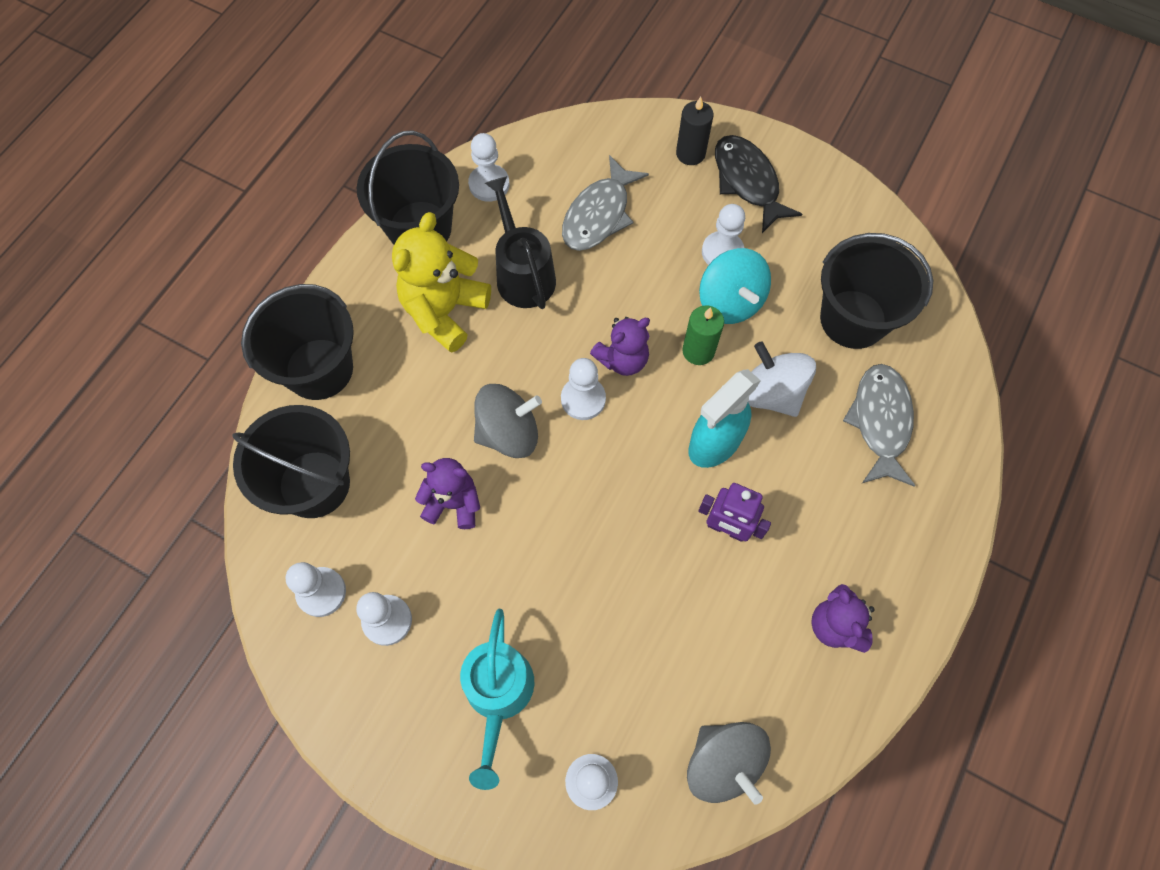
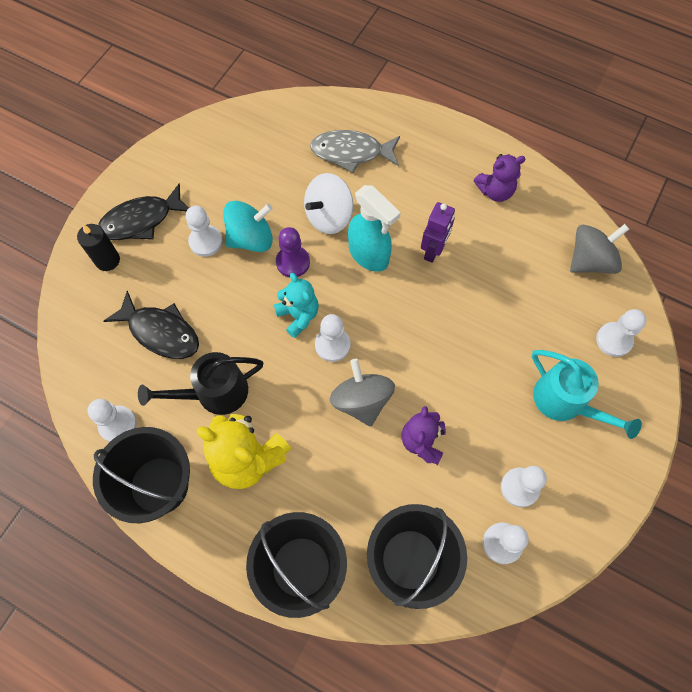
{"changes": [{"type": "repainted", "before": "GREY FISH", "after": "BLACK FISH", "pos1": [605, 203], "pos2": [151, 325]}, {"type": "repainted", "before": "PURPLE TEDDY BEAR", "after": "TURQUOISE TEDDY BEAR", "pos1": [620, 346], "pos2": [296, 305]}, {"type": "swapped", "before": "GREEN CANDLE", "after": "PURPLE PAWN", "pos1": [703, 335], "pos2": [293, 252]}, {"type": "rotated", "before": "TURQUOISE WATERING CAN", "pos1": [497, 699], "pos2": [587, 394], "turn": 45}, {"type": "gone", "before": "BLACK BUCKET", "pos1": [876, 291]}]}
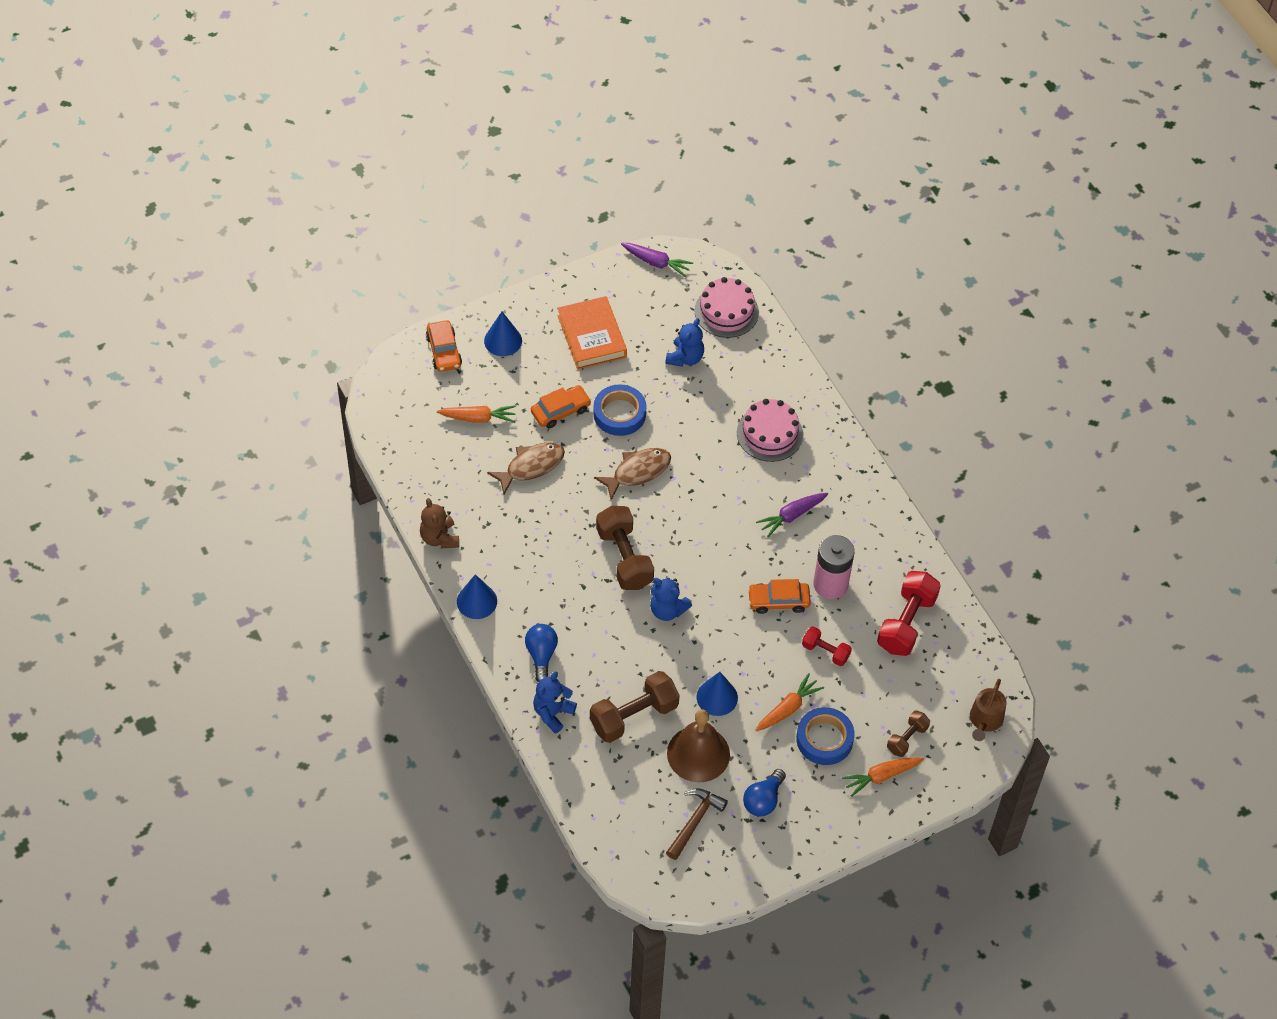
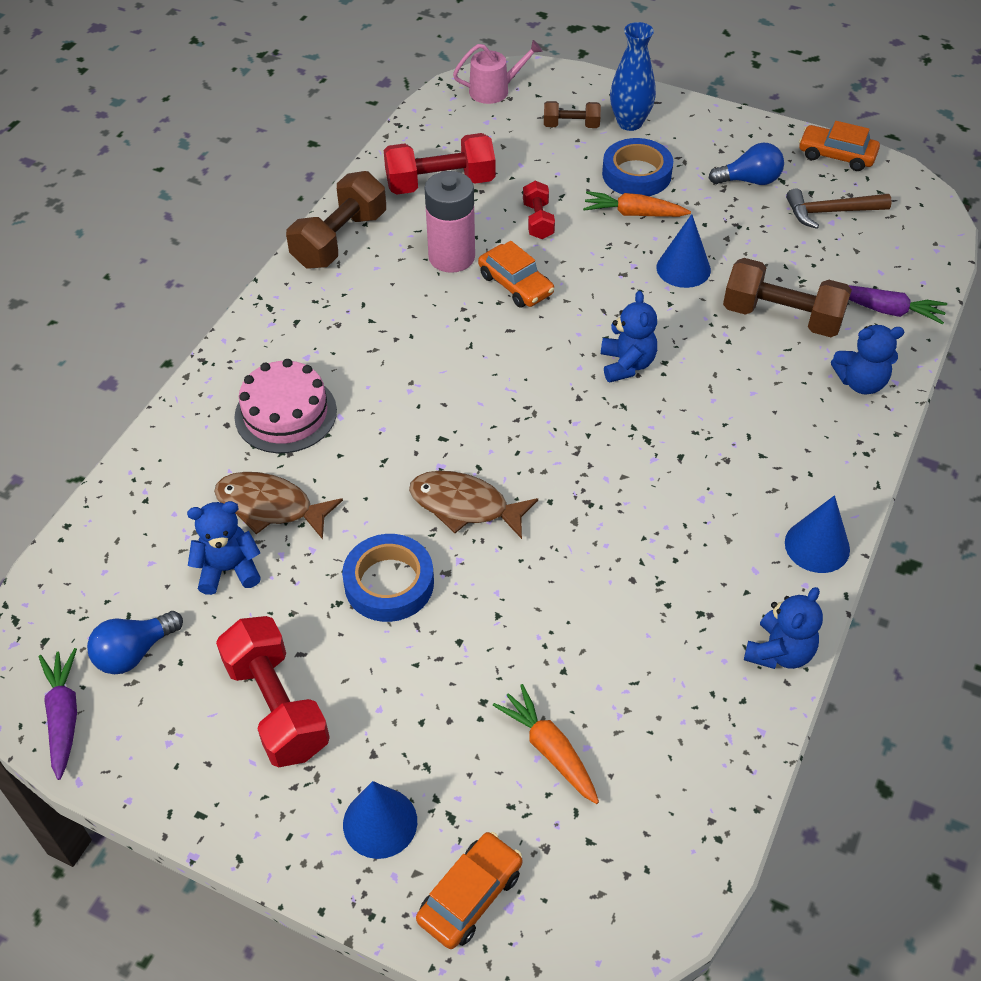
{"changes": [{"type": "shifted", "before": "BLUE LIGHT BULB", "pos1": [541, 653], "pos2": [135, 642]}, {"type": "shifted", "before": "BROWN FISH", "pos1": [526, 468], "pos2": [278, 505]}, {"type": "swapped", "before": "ORANGE BOOK", "after": "RED DUMBBELL", "pos1": [592, 333], "pos2": [273, 691]}, {"type": "shifted", "before": "BROWN DUMBBELL", "pos1": [625, 548], "pos2": [336, 220]}, {"type": "repainted", "before": "BROWN WATERING CAN", "after": "PINK WATERING CAN", "pos1": [988, 710], "pos2": [498, 72]}, {"type": "swapped", "before": "ORANGE CARROT", "after": "BLUE VASE", "pos1": [883, 777], "pos2": [633, 76]}, {"type": "repainted", "before": "BROWN TEDDY BEAR", "after": "BLUE TEDDY BEAR", "pos1": [439, 523], "pos2": [783, 628]}, {"type": "shifted", "before": "ORANGE CAR", "pos1": [561, 406], "pos2": [839, 146]}, {"type": "shifted", "before": "PURPLE CARROT", "pos1": [792, 515], "pos2": [897, 305]}, {"type": "gone", "before": "BROWN BELL", "pos1": [698, 746]}, {"type": "gone", "before": "PINK CAKE", "pos1": [726, 307]}]}
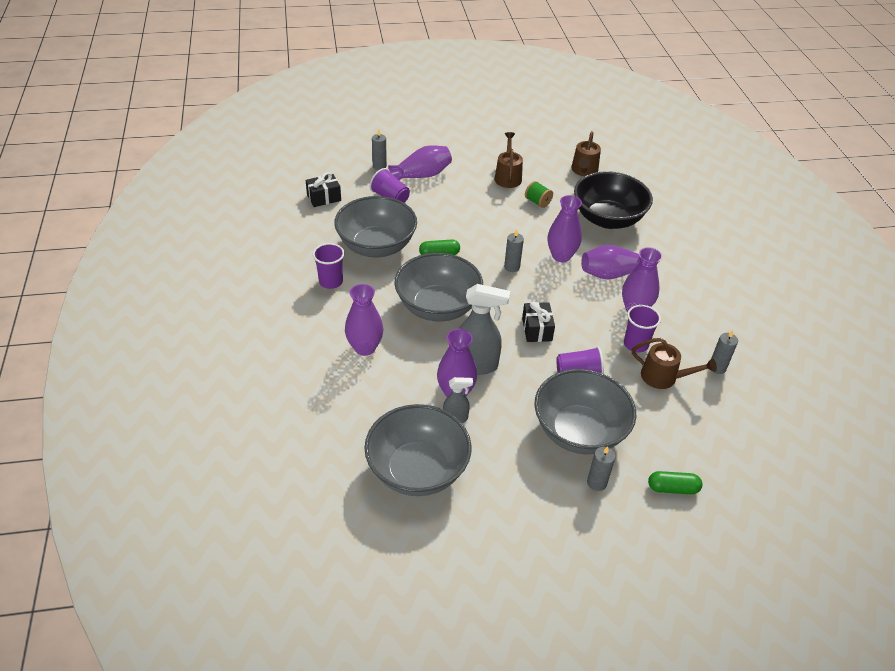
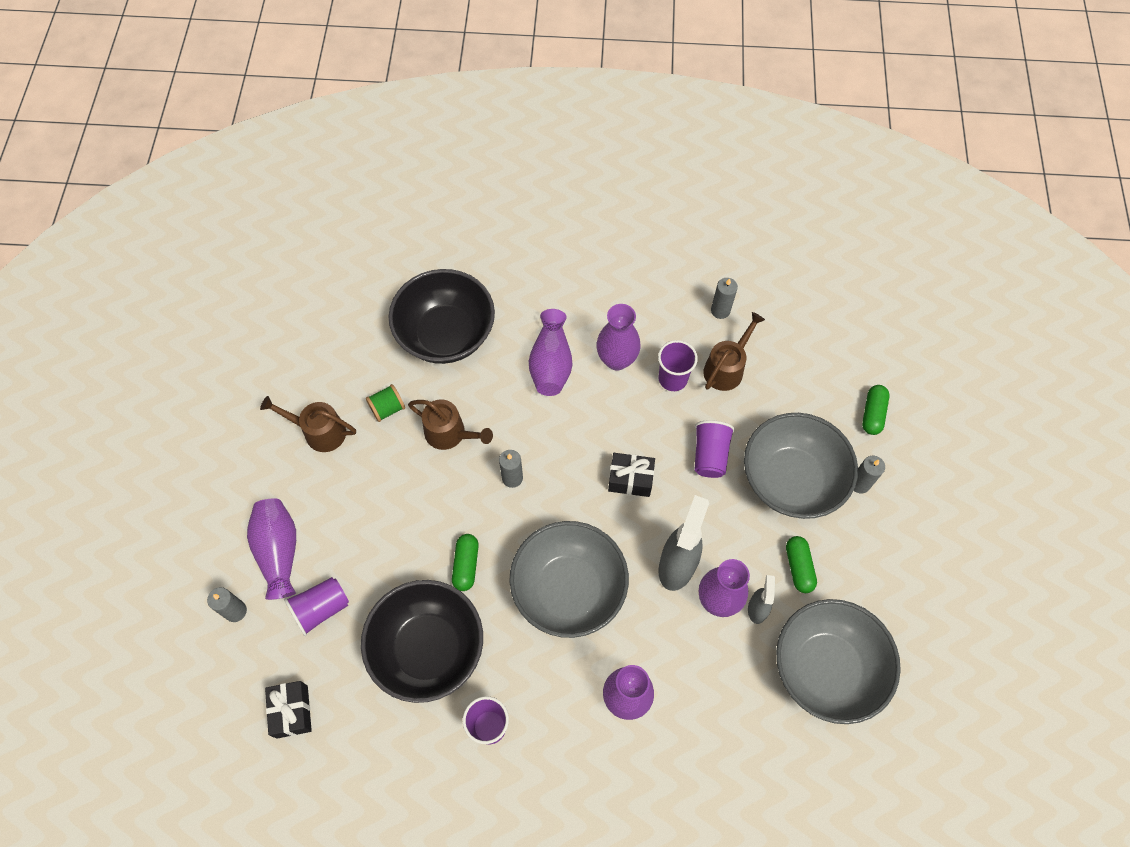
{"changes": [{"type": "repainted", "before": "GREY BOWL", "after": "BLACK BOWL", "pos1": [375, 226], "pos2": [422, 641]}, {"type": "shifted", "before": "BROWN WATERING CAN", "pos1": [586, 153], "pos2": [450, 424]}, {"type": "new", "after": "GREEN CAPSULE", "pos2": [801, 564]}, {"type": "gone", "before": "PURPLE VASE", "pos1": [565, 228]}]}
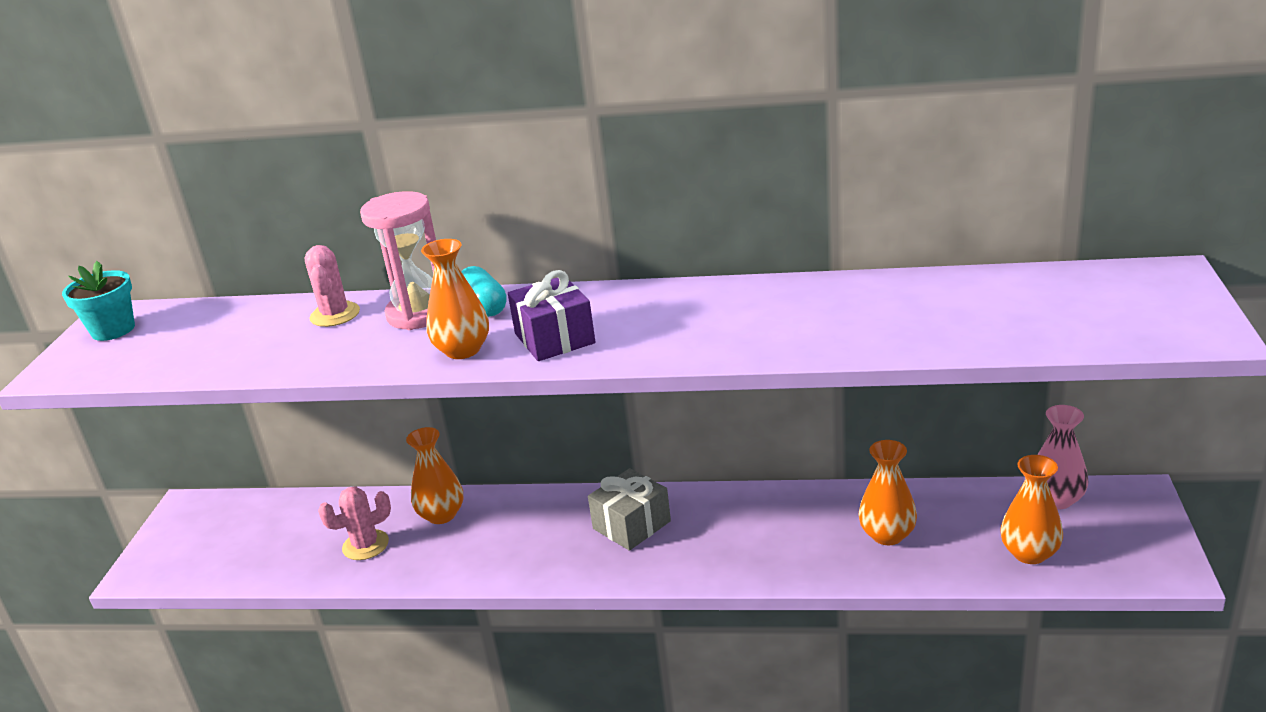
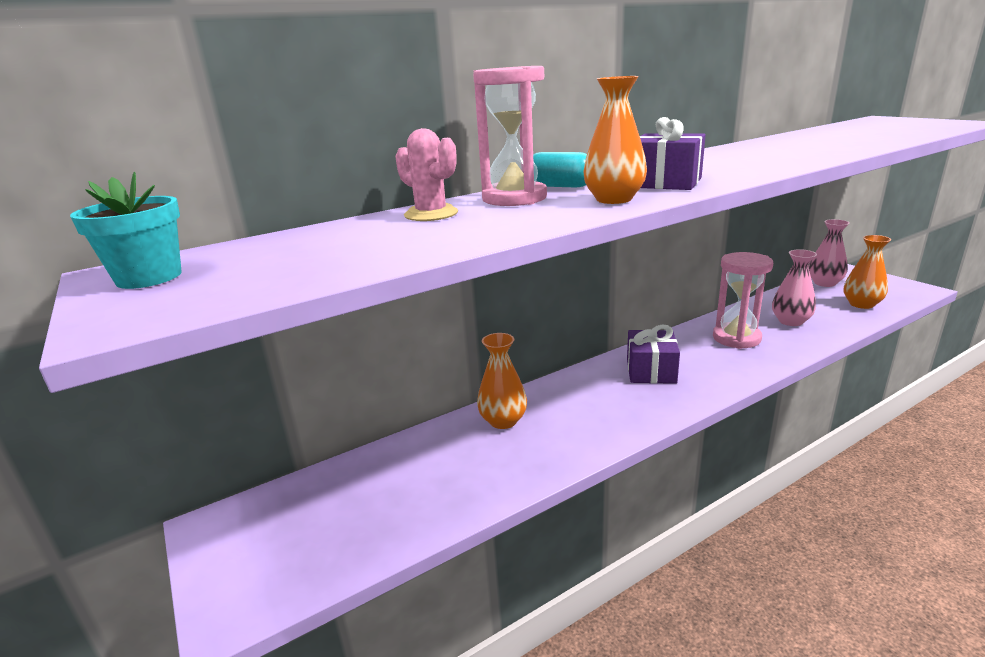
{"changes": [{"type": "repainted", "before": "GREY GIFT", "after": "PURPLE GIFT", "pos1": [629, 509], "pos2": [653, 354]}, {"type": "new", "after": "PINK HOURGLASS", "pos2": [743, 300]}, {"type": "repainted", "before": "ORANGE VASE", "after": "PINK VASE", "pos1": [887, 492], "pos2": [794, 287]}, {"type": "gone", "before": "PINK CACTUS", "pos1": [354, 523]}]}
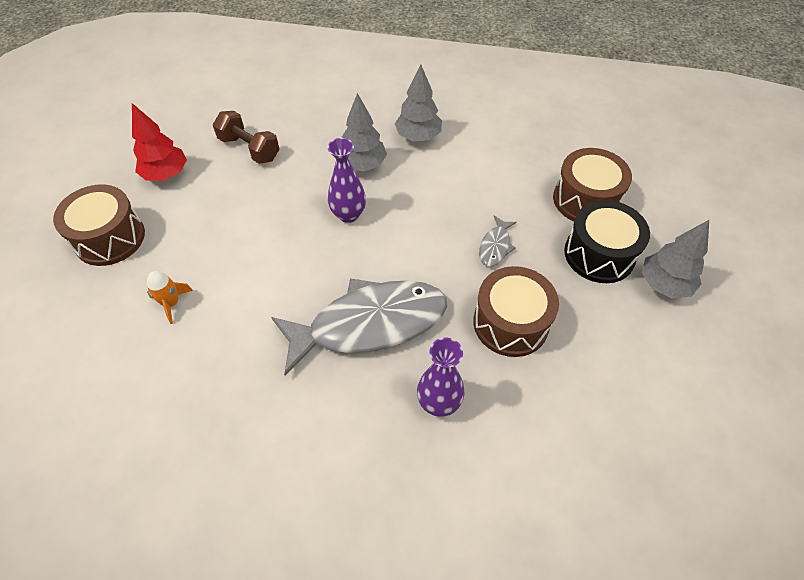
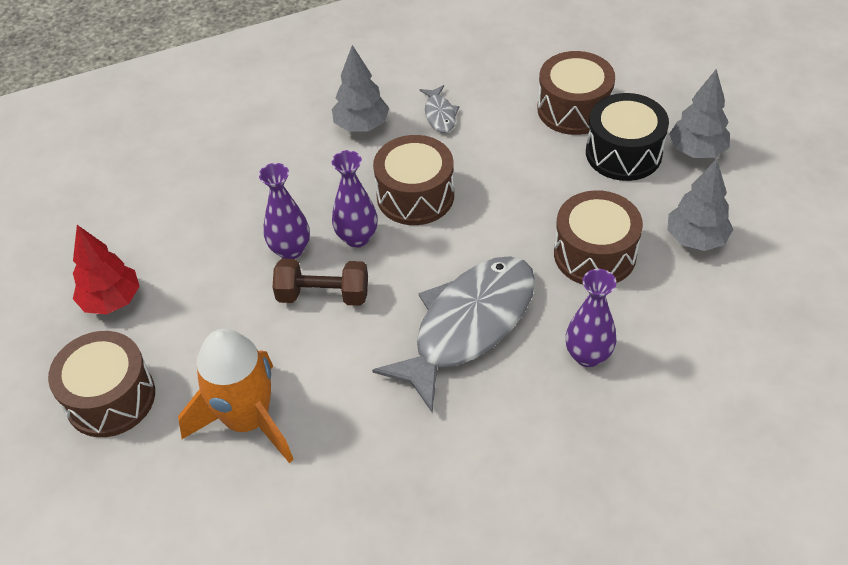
{"changes": [{"type": "scaled", "before": "ORANGE ROCKET", "pos1": [170, 297], "pos2": [236, 396], "scale": 2.25}, {"type": "new", "after": "PURPLE VASE", "pos2": [284, 211]}, {"type": "shifted", "before": "BROWN DUMBBELL", "pos1": [246, 137], "pos2": [320, 282]}, {"type": "new", "after": "BROWN DRUM", "pos2": [413, 180]}, {"type": "shifted", "before": "GREY FISH", "pos1": [498, 241], "pos2": [439, 109]}, {"type": "shifted", "before": "GREY TREE", "pos1": [364, 132], "pos2": [700, 205]}]}
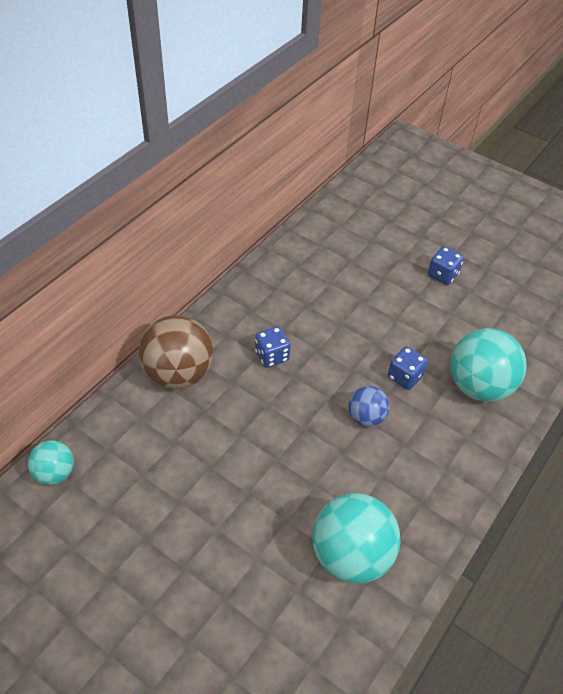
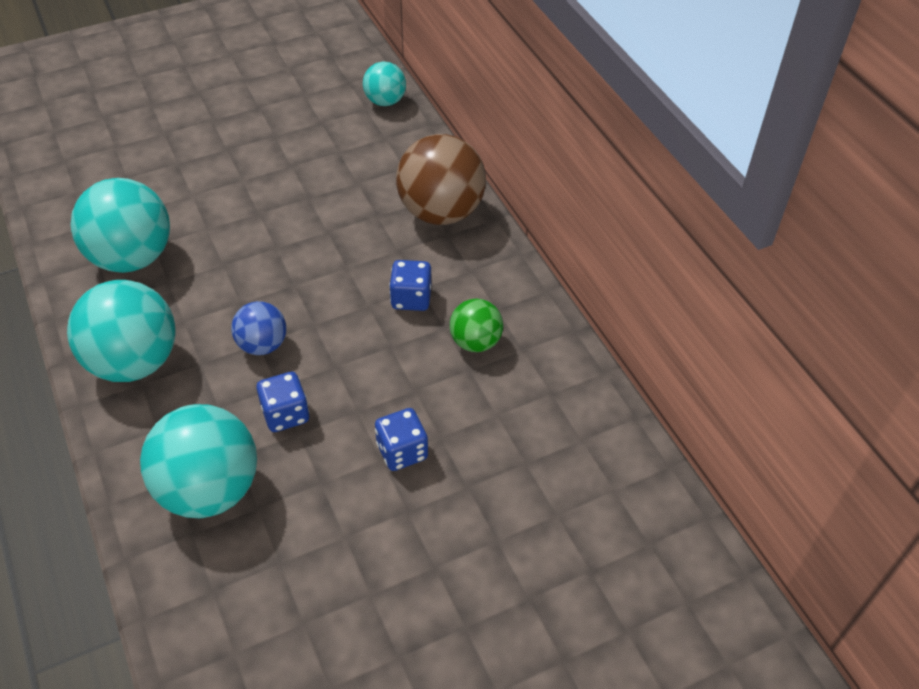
{"changes": [{"type": "new", "after": "TURQUOISE BALL", "pos2": [121, 331]}, {"type": "shifted", "before": "BLUE DICE", "pos1": [446, 266], "pos2": [401, 439]}, {"type": "new", "after": "GREEN BALL", "pos2": [476, 325]}]}
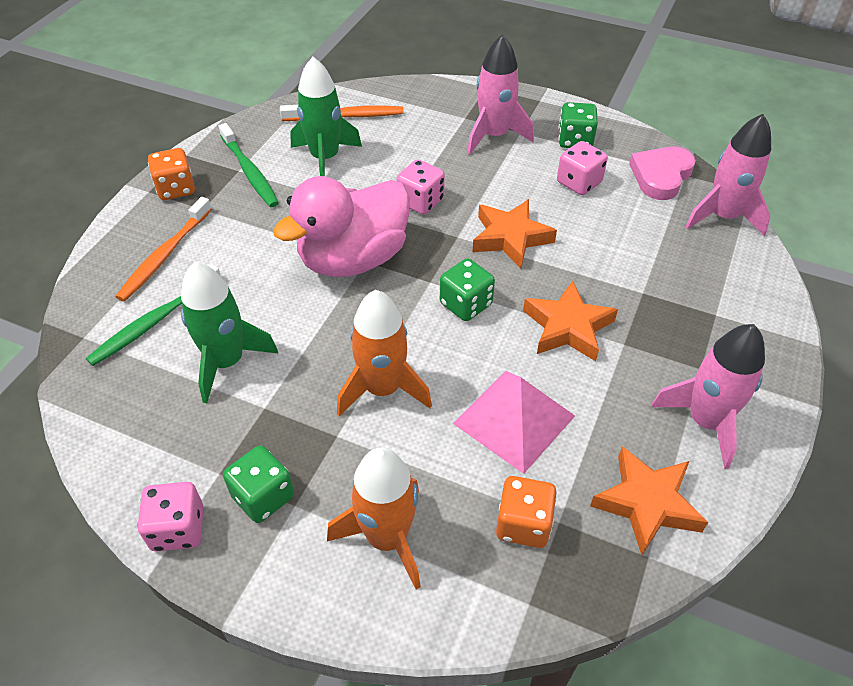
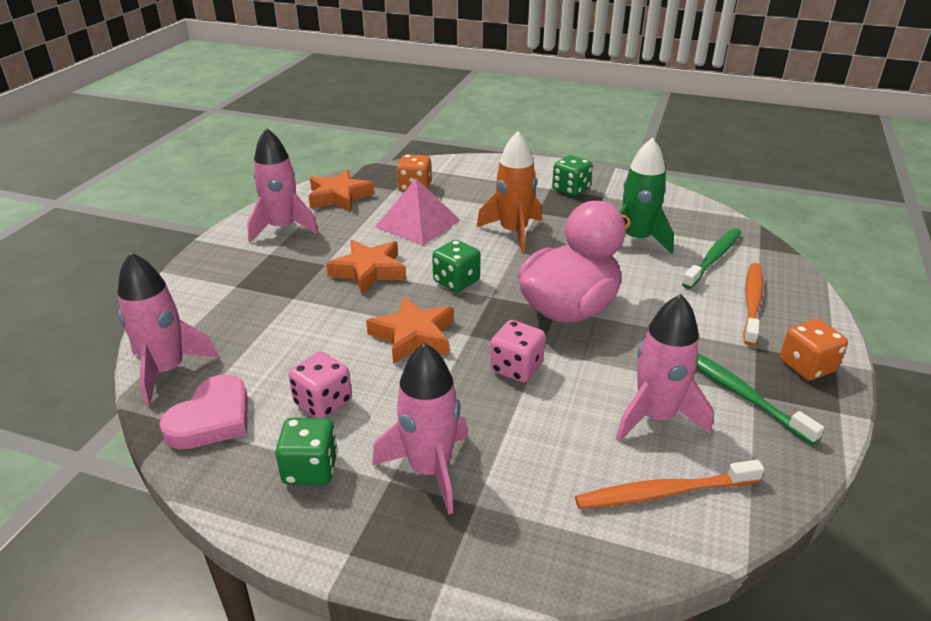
{"changes": [{"type": "repainted", "before": "GREEN ROCKET", "after": "PINK ROCKET", "pos1": [326, 116], "pos2": [664, 368]}, {"type": "gone", "before": "PINK DICE", "pos1": [170, 517]}, {"type": "gone", "before": "ORANGE ROCKET", "pos1": [374, 519]}]}
